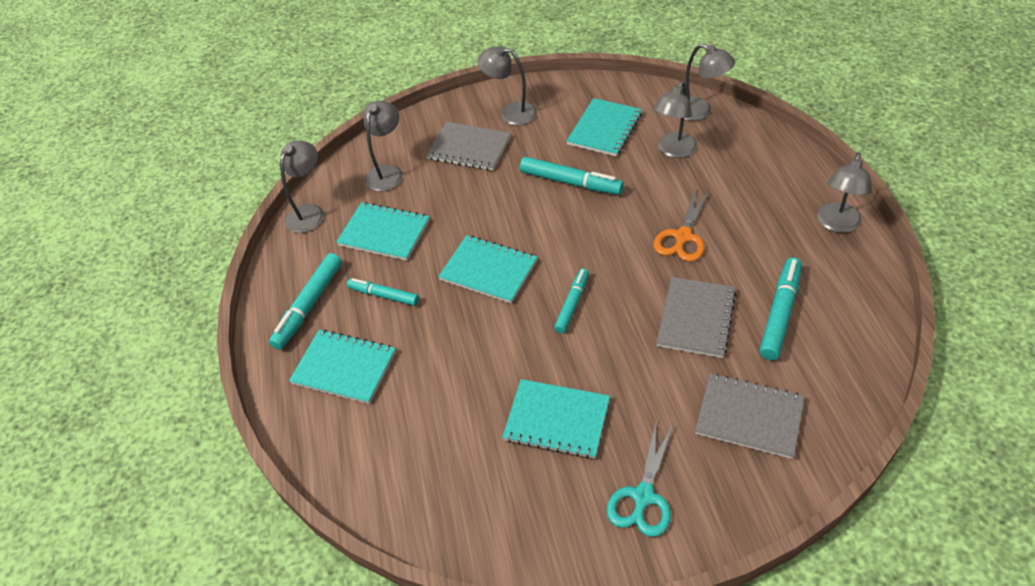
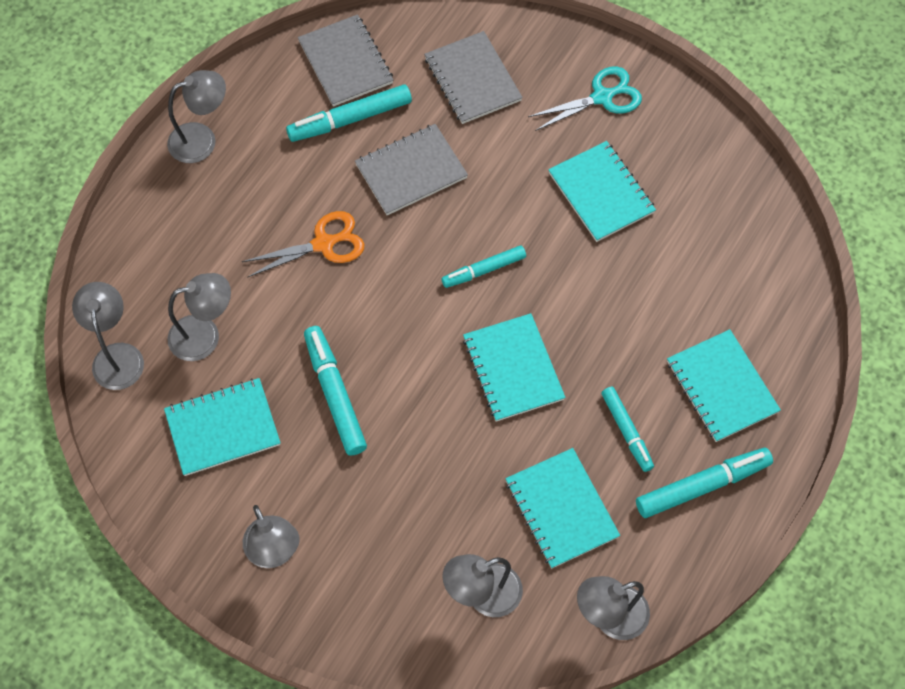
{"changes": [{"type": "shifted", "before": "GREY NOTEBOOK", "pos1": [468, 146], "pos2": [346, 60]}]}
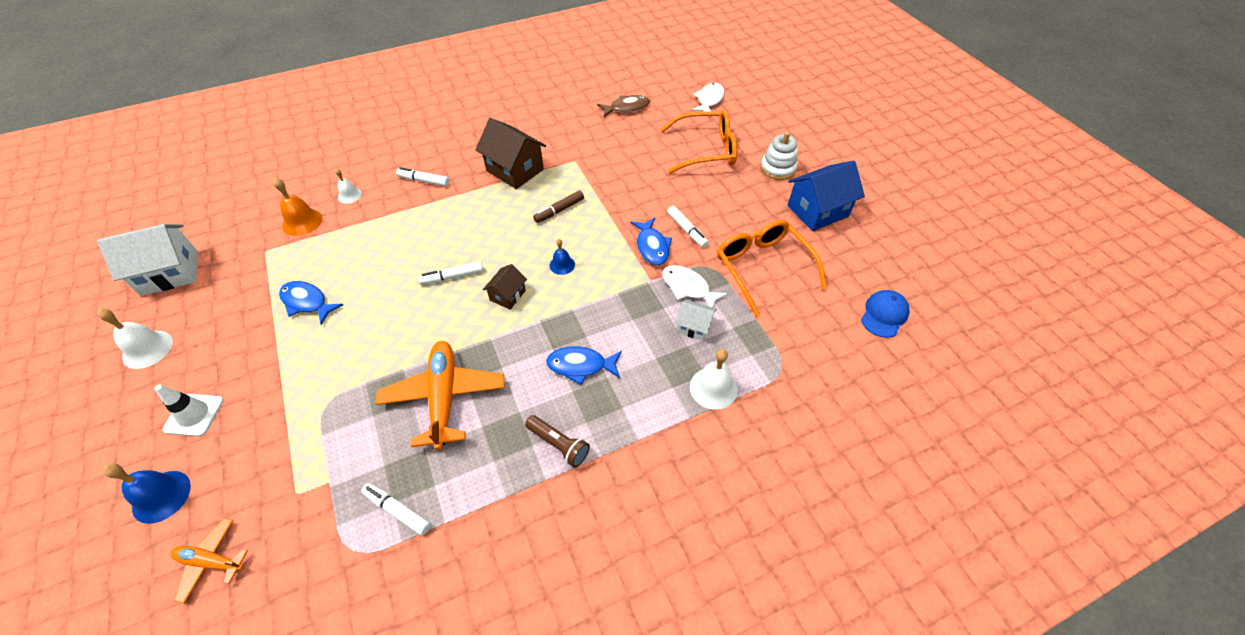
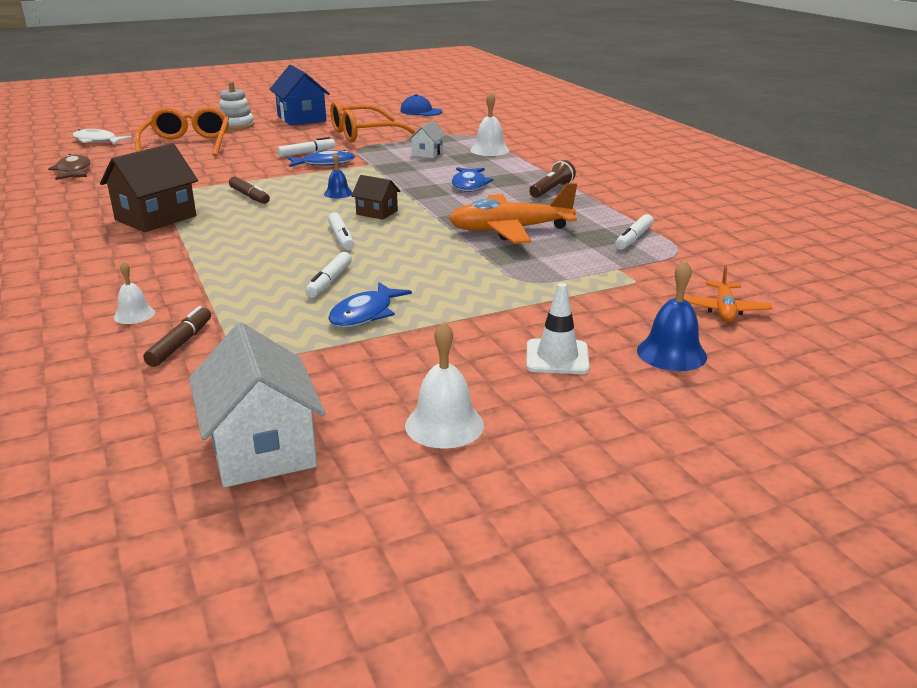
{"changes": [{"type": "swapped", "before": "ORANGE BELL", "after": "BROWN MARKER", "pos1": [297, 207], "pos2": [177, 336]}, {"type": "shifted", "before": "WHITE MARKER", "pos1": [422, 176], "pos2": [328, 275]}, {"type": "gone", "before": "WHITE FISH", "pos1": [695, 286]}]}
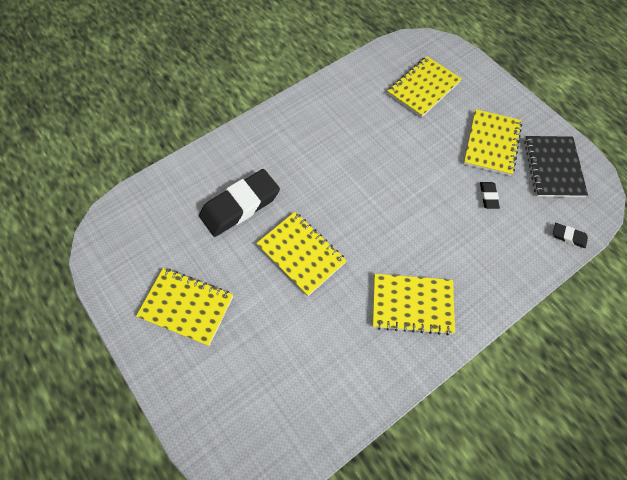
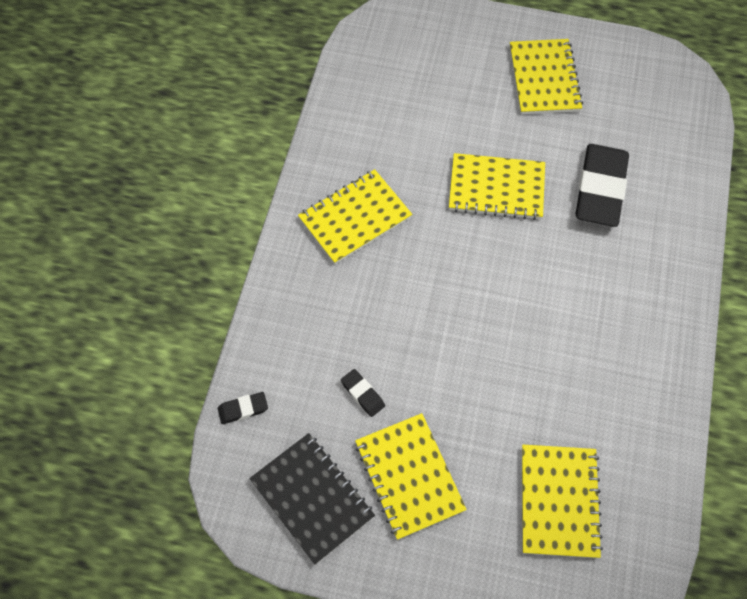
{"changes": [{"type": "rotated", "before": "YELLOW NOTEBOOK", "pos1": [184, 307], "pos2": [546, 76], "turn": -75}]}
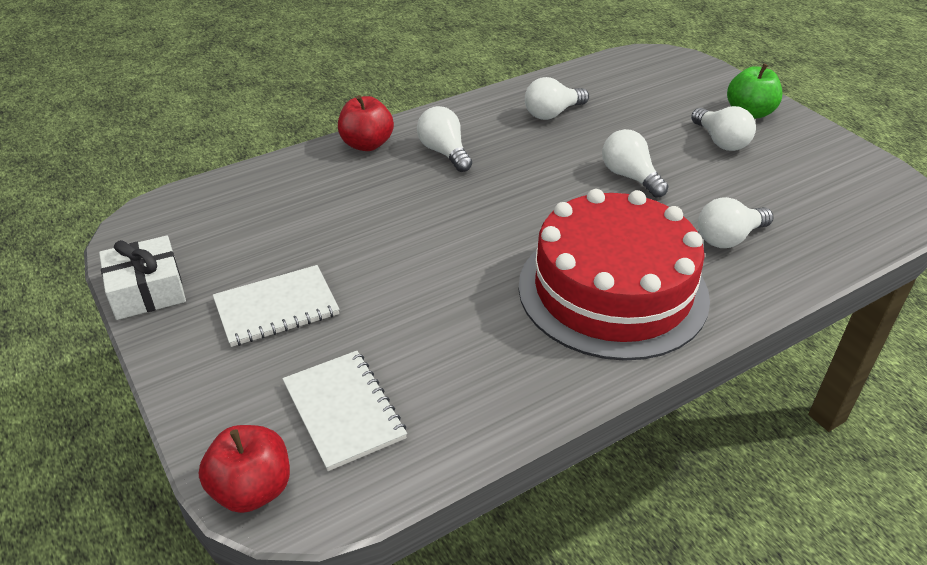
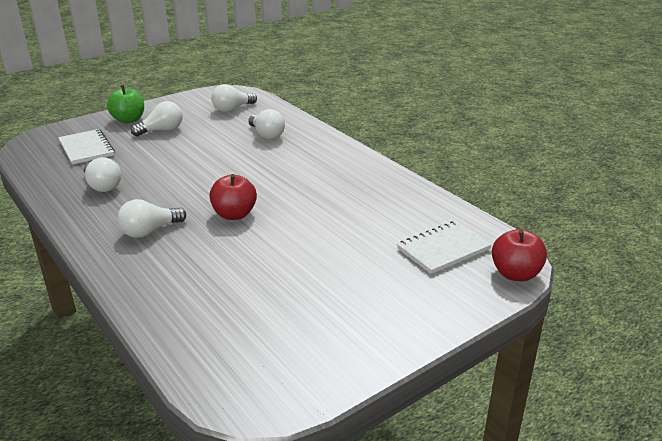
{"changes": [{"type": "shifted", "before": "WHITE NOTEBOOK", "pos1": [276, 306], "pos2": [86, 147]}, {"type": "shifted", "before": "RED APPLE", "pos1": [366, 123], "pos2": [233, 197]}, {"type": "shifted", "before": "WHITE LIGHT BULB", "pos1": [635, 163], "pos2": [234, 98]}, {"type": "gone", "before": "WHITE GIFT", "pos1": [142, 277]}, {"type": "gone", "before": "RED CAKE", "pos1": [614, 275]}]}
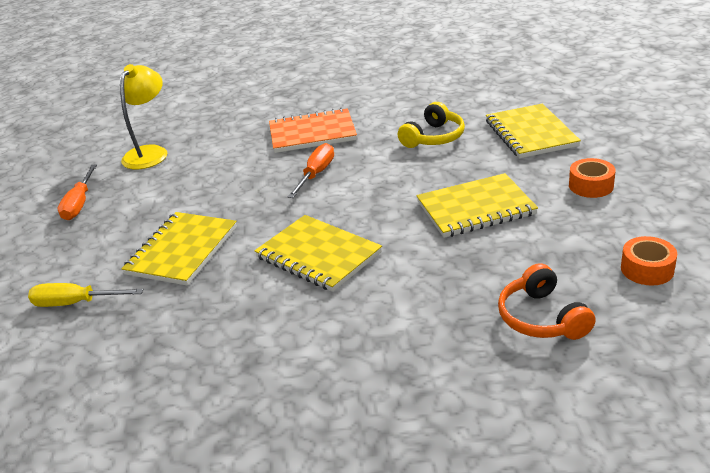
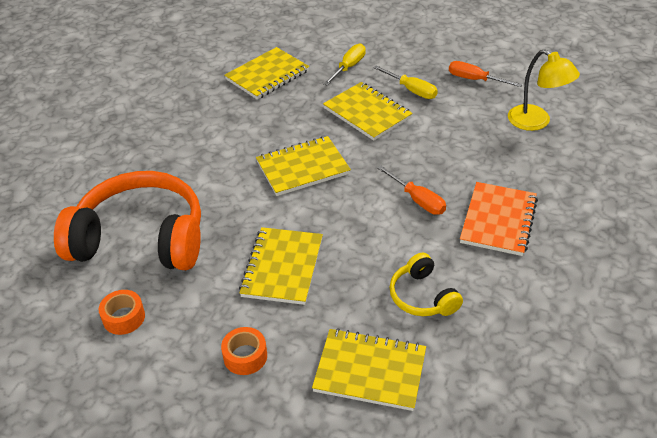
{"changes": [{"type": "scaled", "before": "ORANGE HEADPHONES", "pos1": [547, 301], "pos2": [127, 220], "scale": 2.1}, {"type": "new", "after": "YELLOW NOTEBOOK", "pos2": [266, 73]}, {"type": "new", "after": "YELLOW SCREWDRIVER", "pos2": [405, 82]}]}
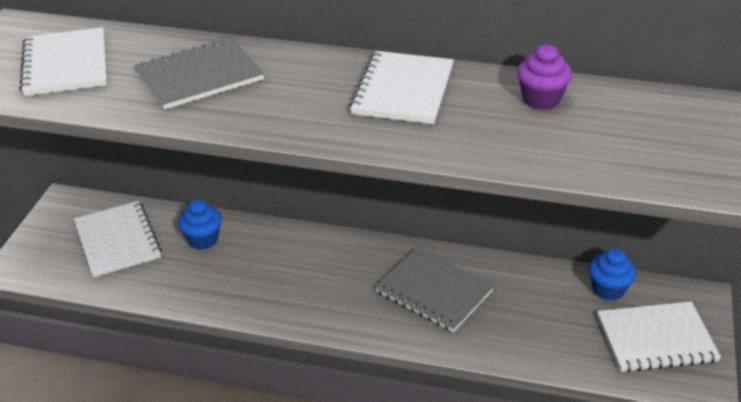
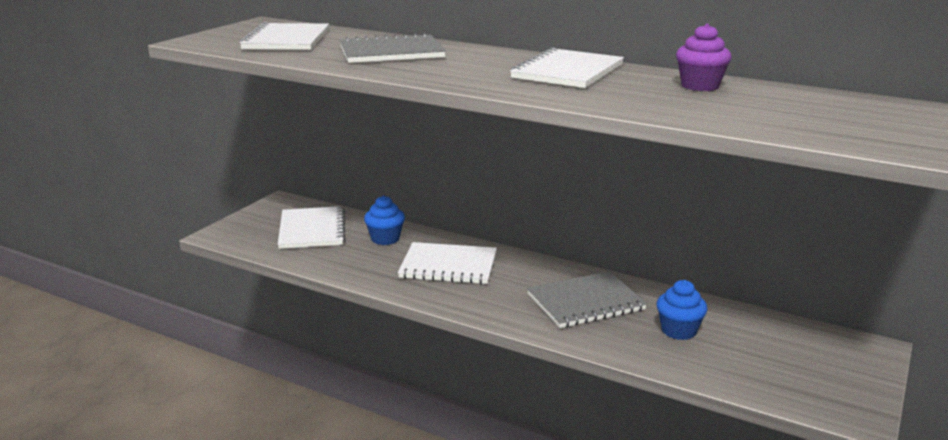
{"changes": [{"type": "shifted", "before": "WHITE NOTEBOOK", "pos1": [659, 336], "pos2": [447, 263]}, {"type": "rotated", "before": "GREY NOTEBOOK", "pos1": [434, 290], "pos2": [587, 299], "turn": -75}, {"type": "shifted", "before": "BLUE CUPCAKE", "pos1": [612, 274], "pos2": [681, 310]}]}
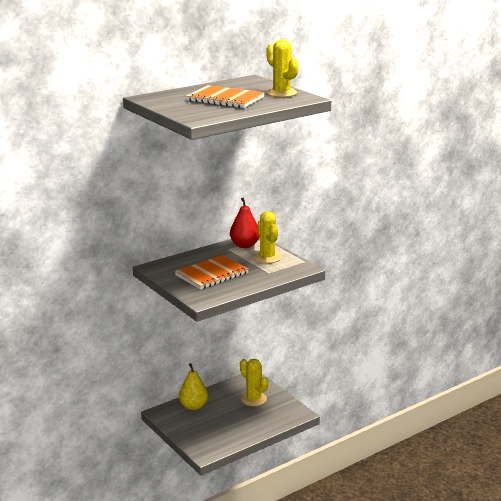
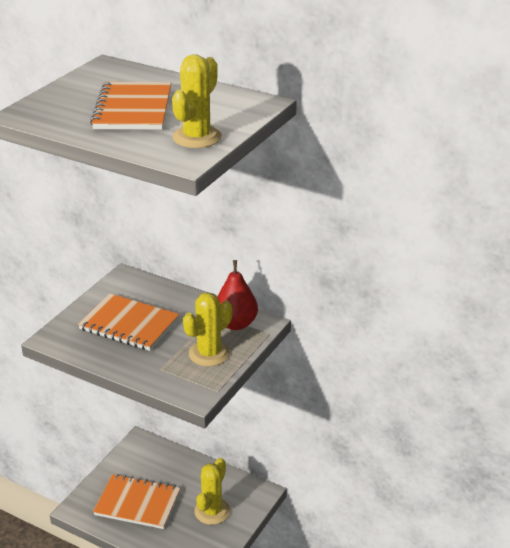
{"changes": [{"type": "new", "after": "ORANGE NOTEBOOK", "pos2": [137, 501]}, {"type": "gone", "before": "YELLOW PEAR", "pos1": [193, 386]}]}
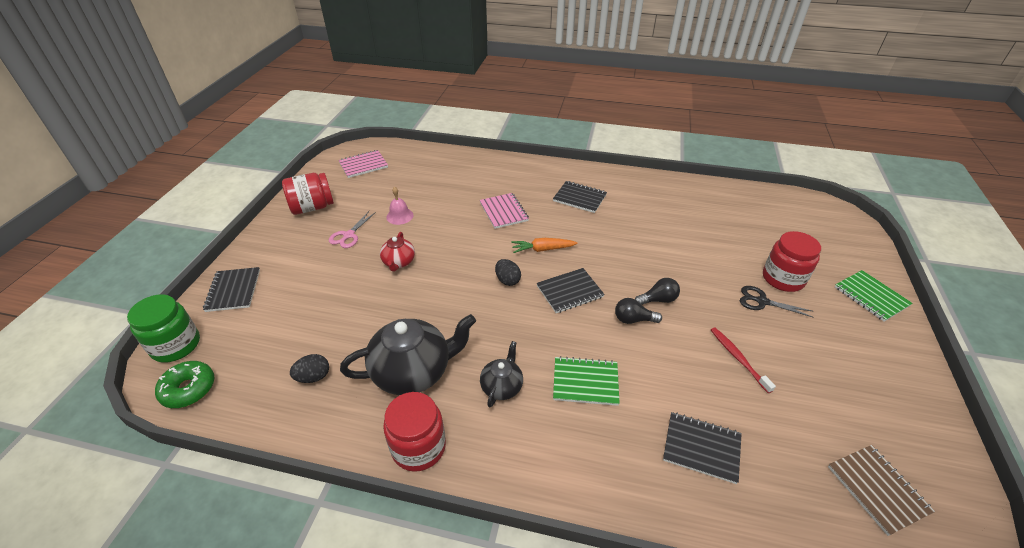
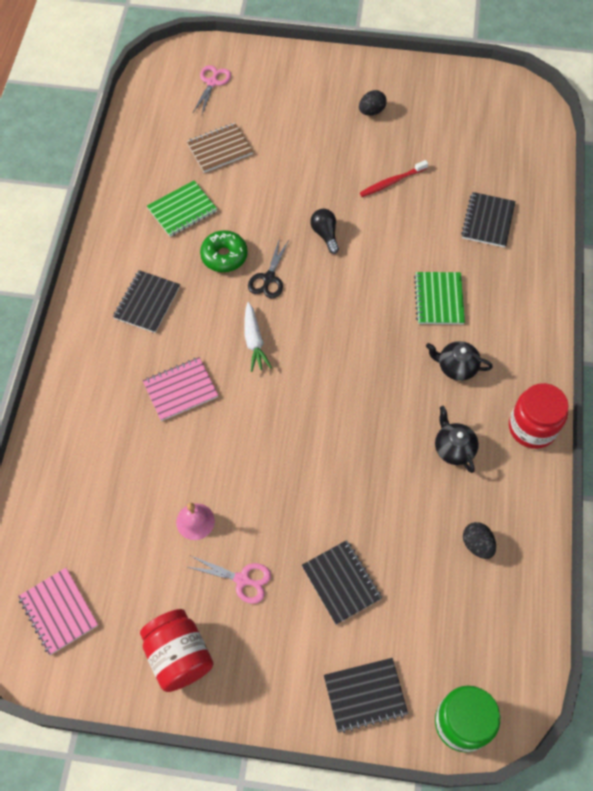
{"changes": [{"type": "shifted", "before": "GREEN NOTEBOOK", "pos1": [874, 296], "pos2": [182, 209]}, {"type": "shifted", "before": "BROWN NOTEBOOK", "pos1": [881, 490], "pos2": [220, 148]}, {"type": "new", "after": "PINK SCISSORS", "pos2": [212, 89]}, {"type": "shifted", "before": "GREEN DONUT", "pos1": [185, 384], "pos2": [224, 251]}, {"type": "repainted", "before": "ORANGE CARROT", "after": "WHITE CARROT", "pos1": [544, 245], "pos2": [258, 337]}, {"type": "shifted", "before": "BLACK SCISSORS", "pos1": [777, 302], "pos2": [268, 268]}, {"type": "shifted", "before": "BLACK NOTEBOOK", "pos1": [571, 290], "pos2": [342, 582]}, {"type": "shifted", "before": "BLACK EGG", "pos1": [508, 272], "pos2": [372, 103]}, {"type": "scaled", "before": "BLACK TEAPOT", "pos1": [408, 354], "pos2": [457, 439], "scale": 0.52}, {"type": "gone", "before": "RED TEAPOT", "pos1": [397, 251]}, {"type": "gone", "before": "BLACK LIGHT BULB", "pos1": [638, 311]}, {"type": "gone", "before": "RED JAR", "pos1": [792, 261]}]}
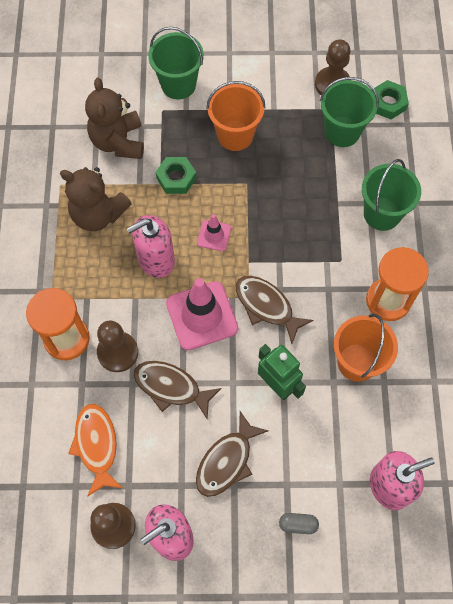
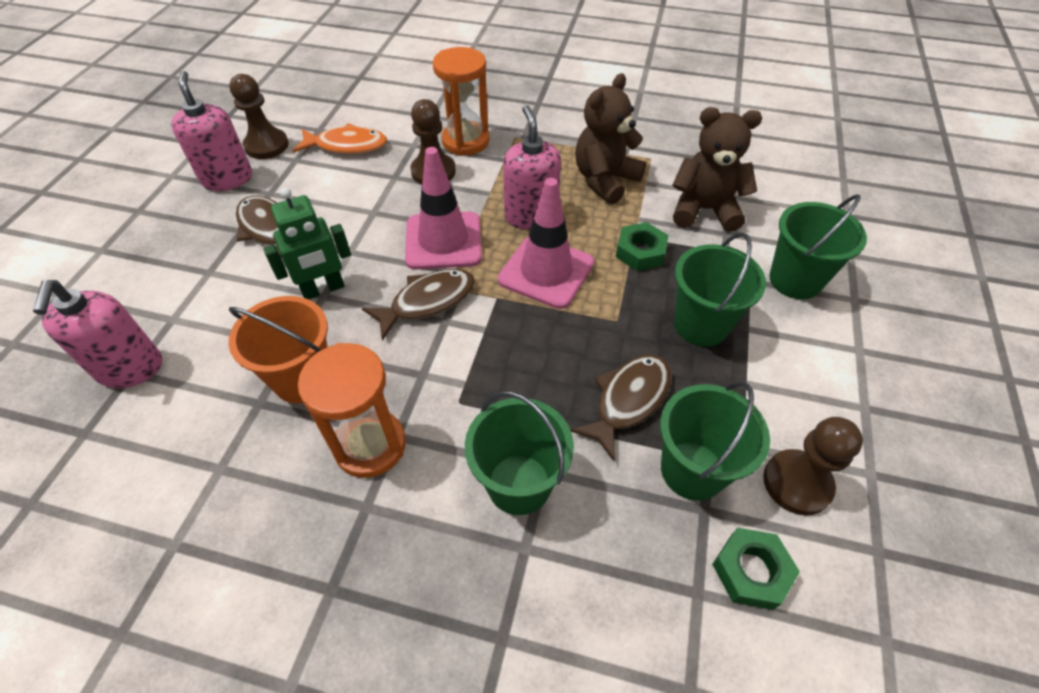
{"changes": [{"type": "scaled", "before": "PINK TRAFFIC CONE", "pos1": [214, 232], "pos2": [546, 243], "scale": 1.95}, {"type": "shifted", "before": "BROWN FISH", "pos1": [177, 390], "pos2": [620, 407]}, {"type": "repainted", "before": "ORANGE BUCKET", "after": "GREEN BUCKET", "pos1": [235, 116], "pos2": [720, 289]}, {"type": "gone", "before": "GREY CAPSULE", "pos1": [299, 523]}]}
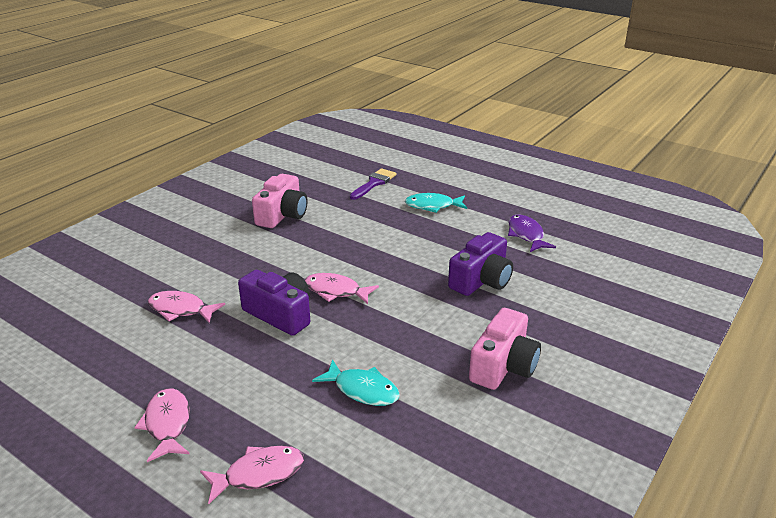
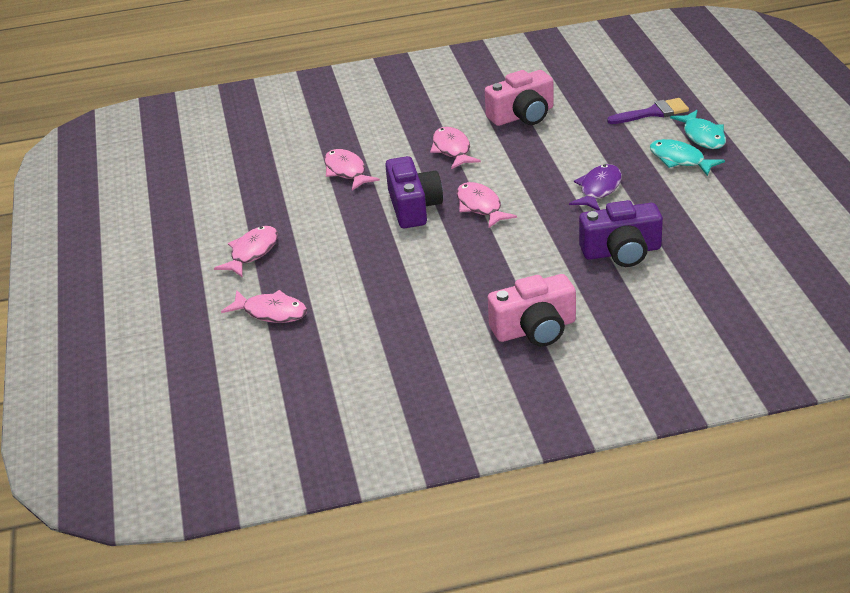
{"changes": [{"type": "new", "after": "PINK FISH", "pos2": [455, 148]}, {"type": "shifted", "before": "PURPLE FISH", "pos1": [532, 233], "pos2": [595, 187]}, {"type": "shifted", "before": "TURQUOISE FISH", "pos1": [356, 382], "pos2": [698, 129]}]}
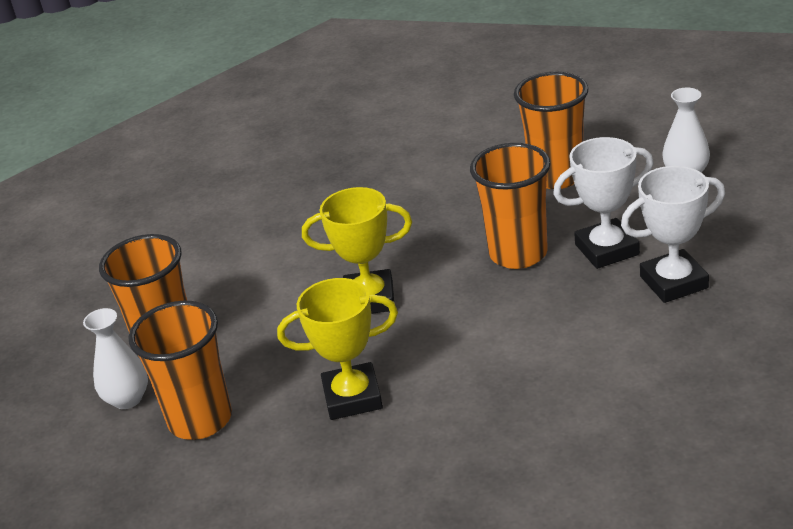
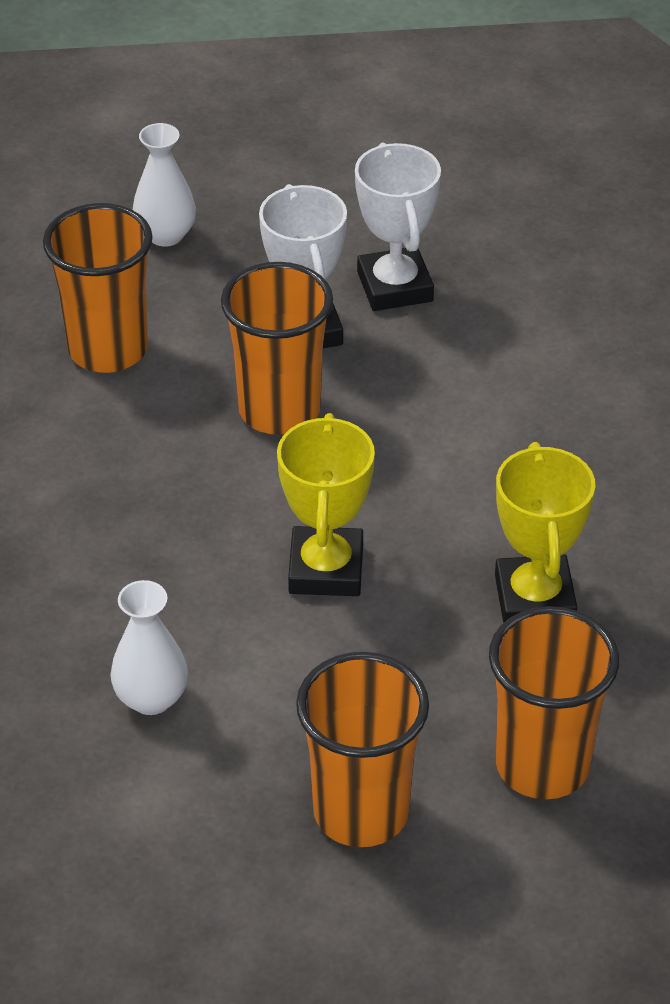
{"changes": [{"type": "shifted", "before": "WHITE VASE", "pos1": [115, 358], "pos2": [149, 647]}]}
